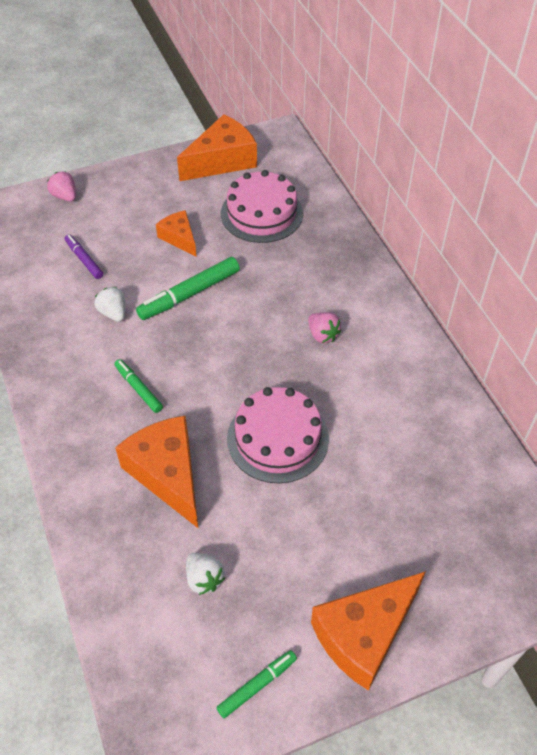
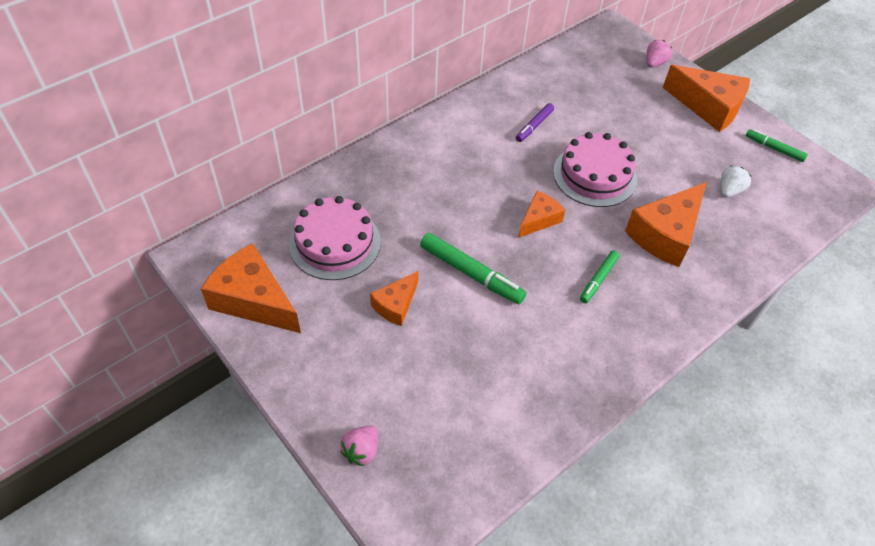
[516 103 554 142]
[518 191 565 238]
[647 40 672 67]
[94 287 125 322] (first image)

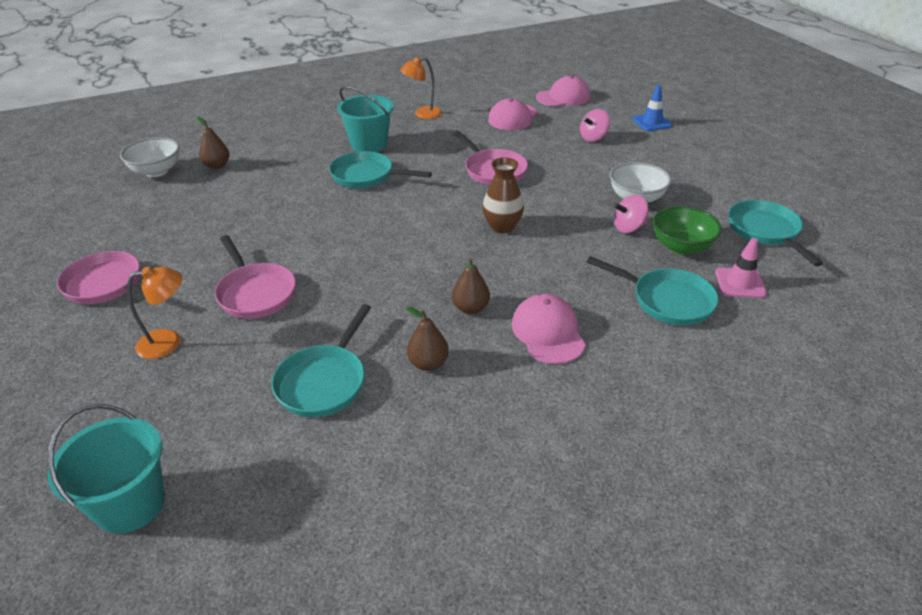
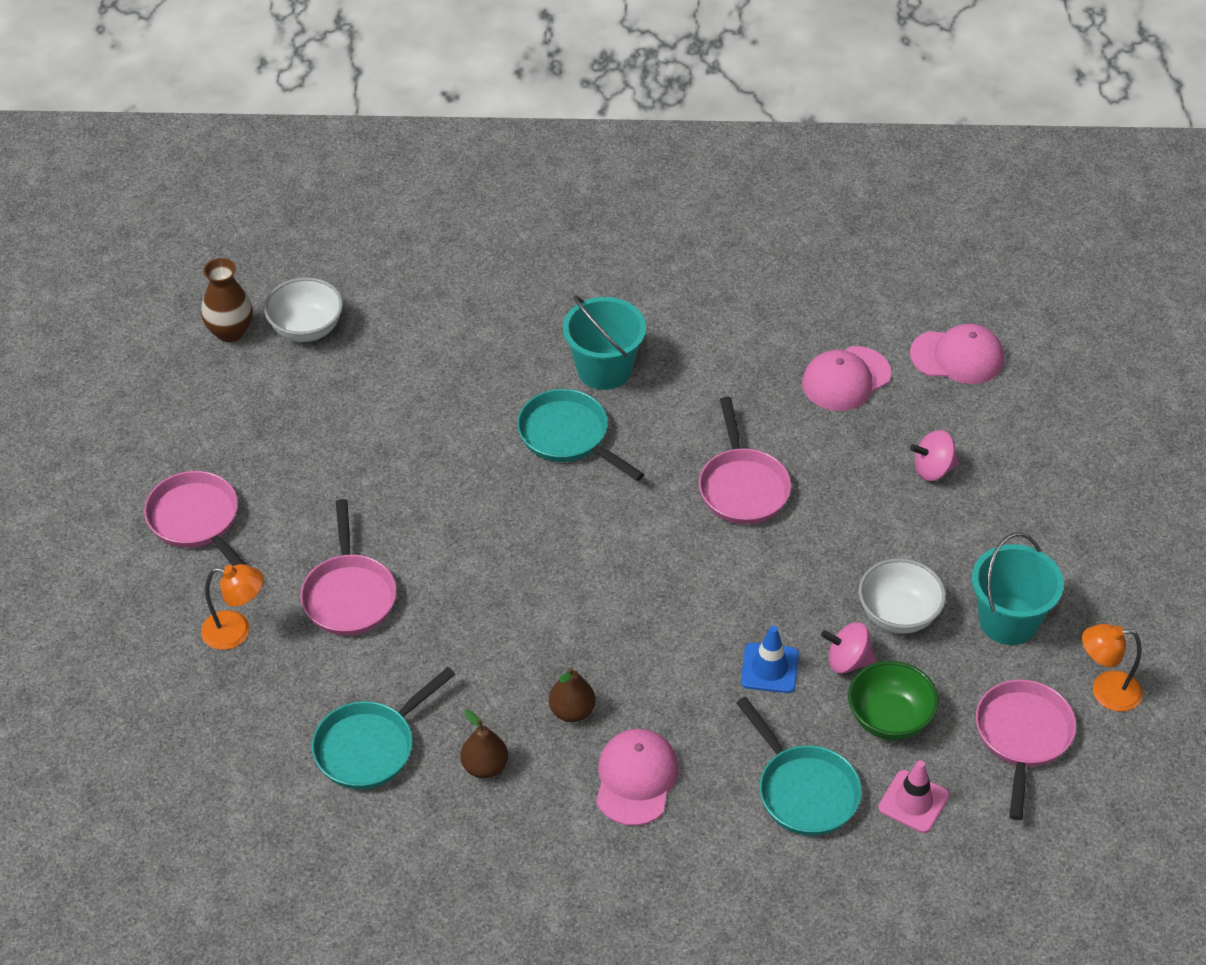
[201 258 253 342]
[741 626 799 693]
[972 533 1064 645]
[976 679 1076 820]
[1082 624 1143 712]
[197 117 229 169] (first image)

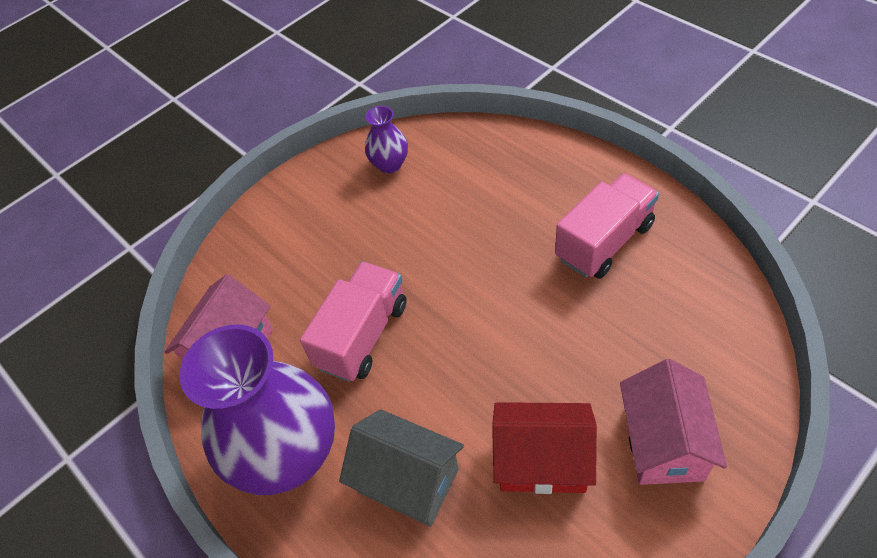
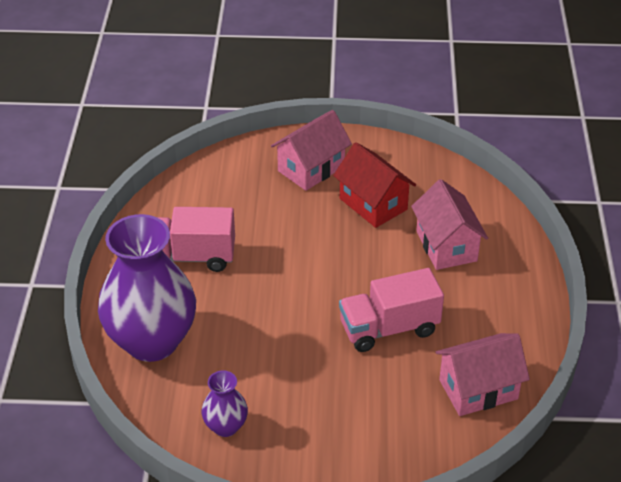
[98 214 196 362]
[411 179 488 270]

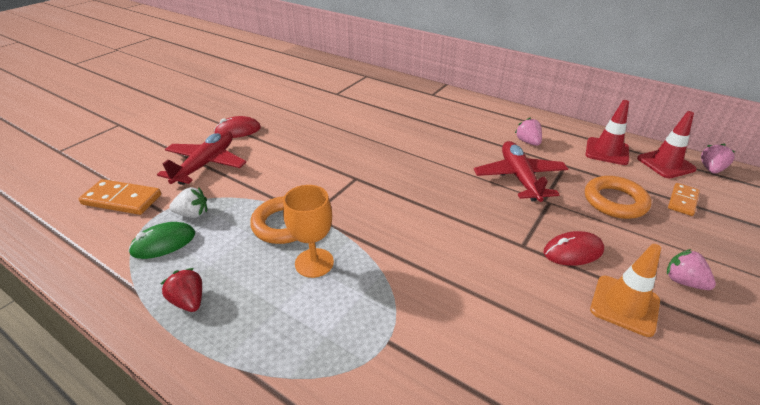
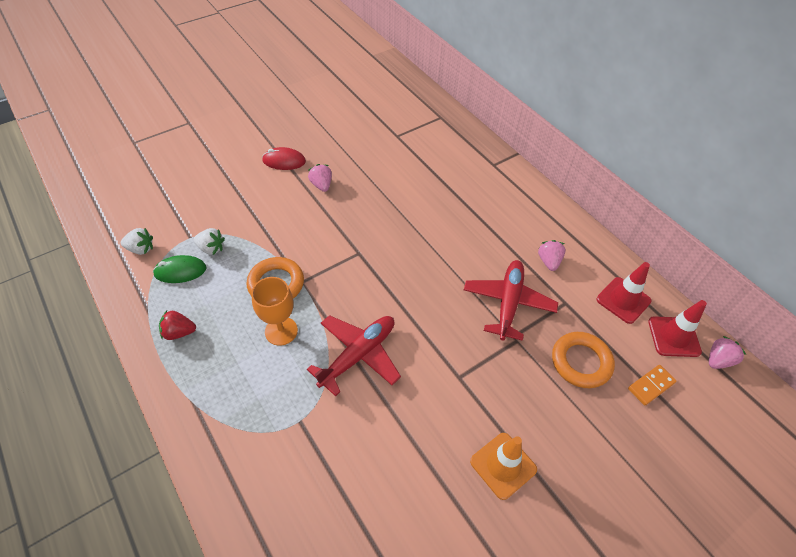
[121 228 153 255]
[159 310 196 340]
[307 315 401 397]
[308 164 332 192]
[78 179 161 215] (first image)
[543 231 604 266] (first image)

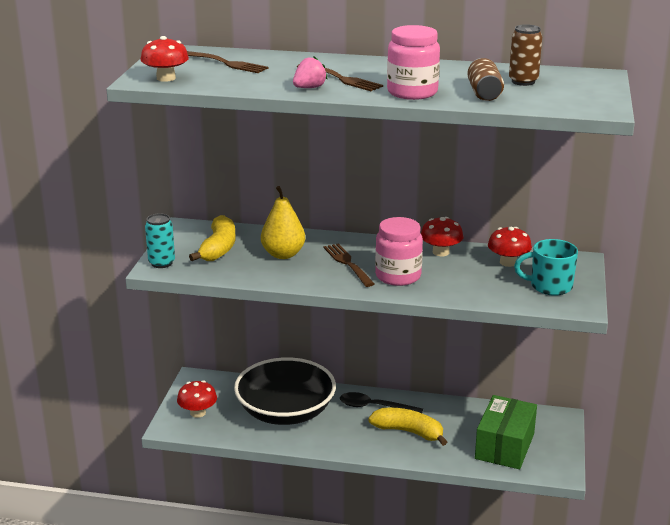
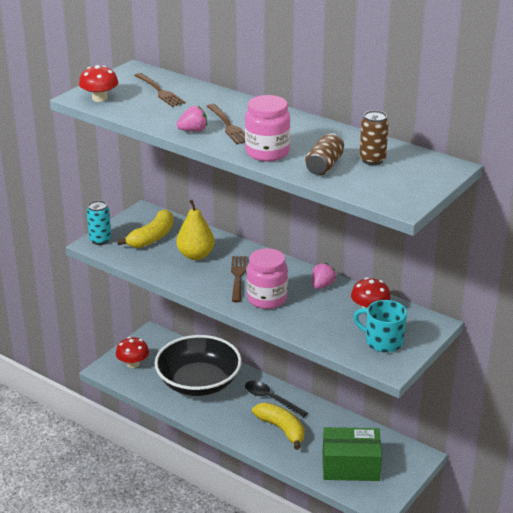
[312 263 336 289]
[323 427 382 481]

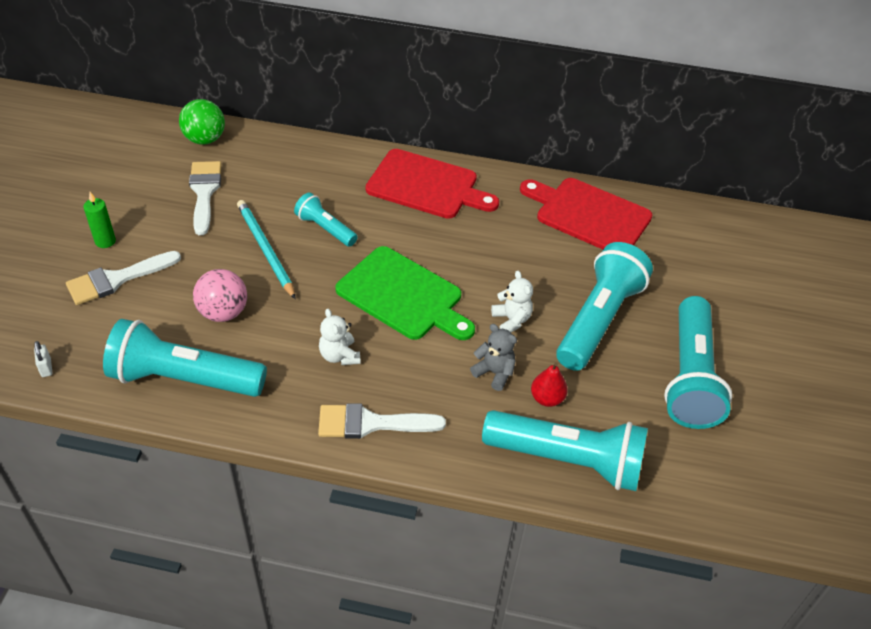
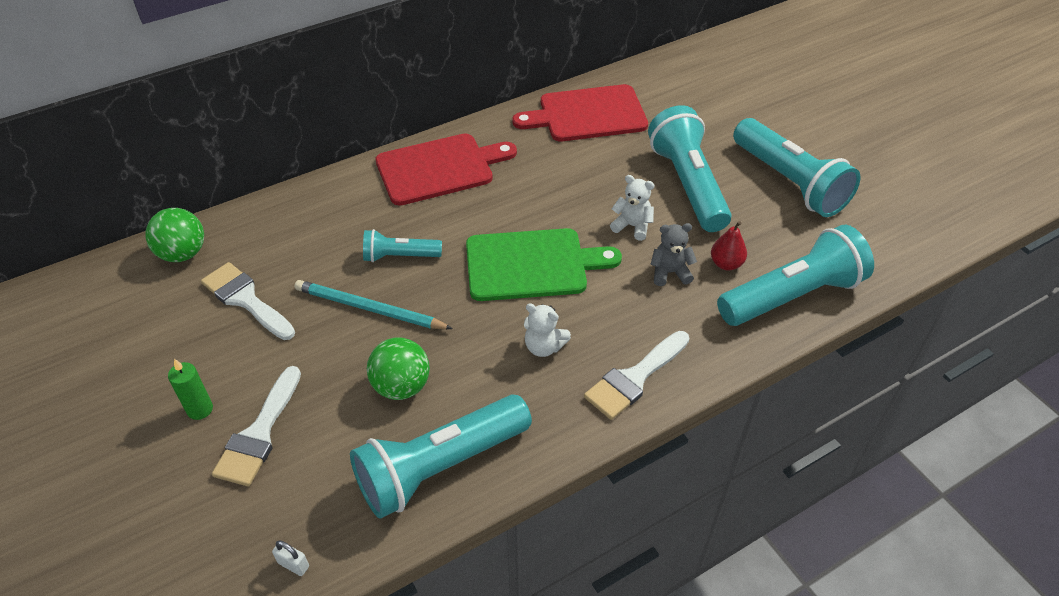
[367 338 430 400]

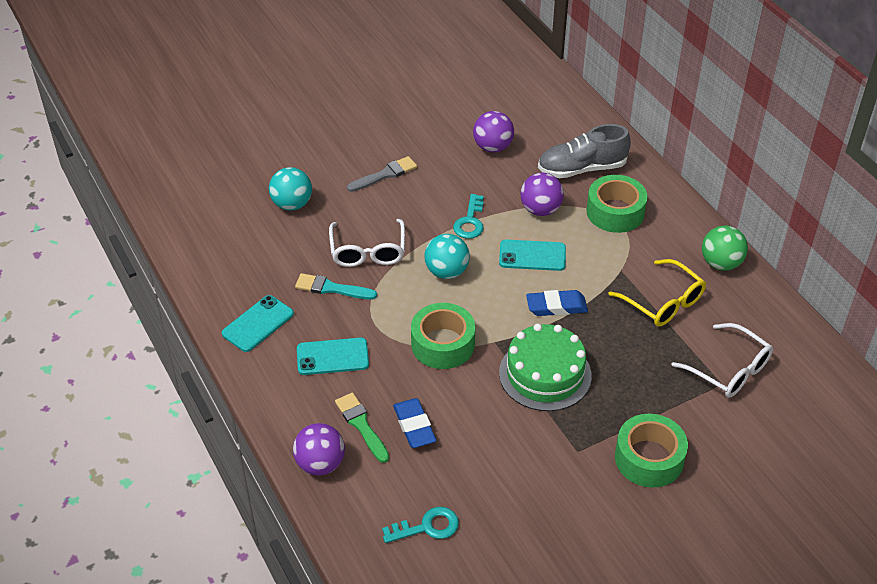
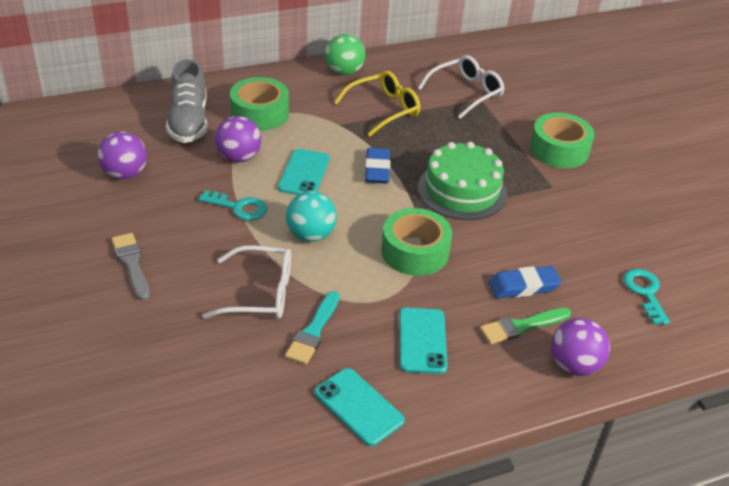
[269 167 312 211] (first image)

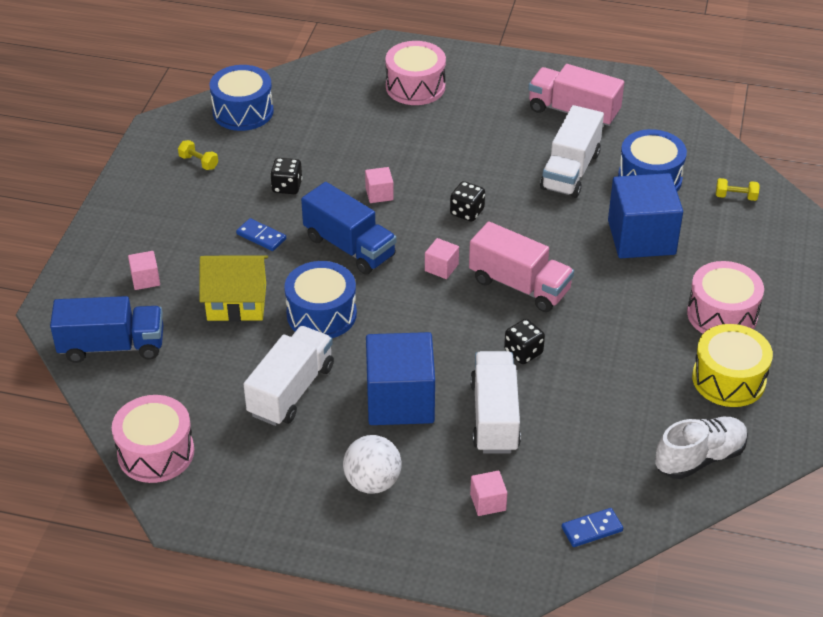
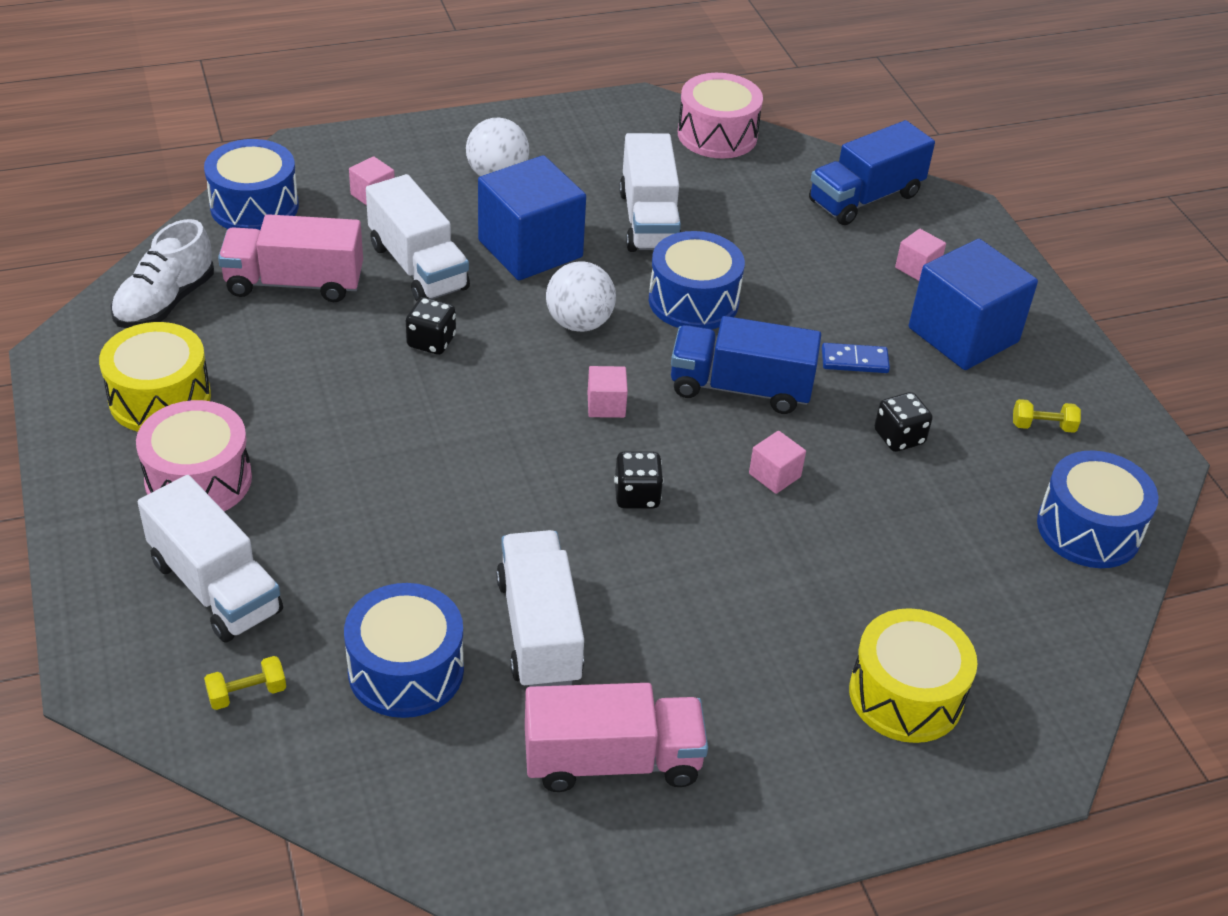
[138 475 283 643]
[204 139 299 230]
[218 214 363 302]
[546 261 616 332]
[849 608 977 743]
[909 239 1038 370]
[199 256 268 322] (first image)

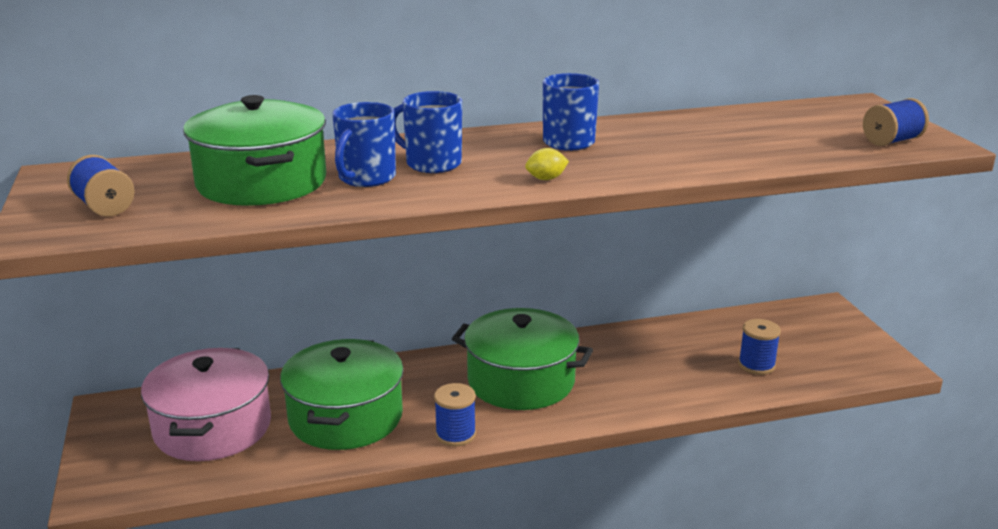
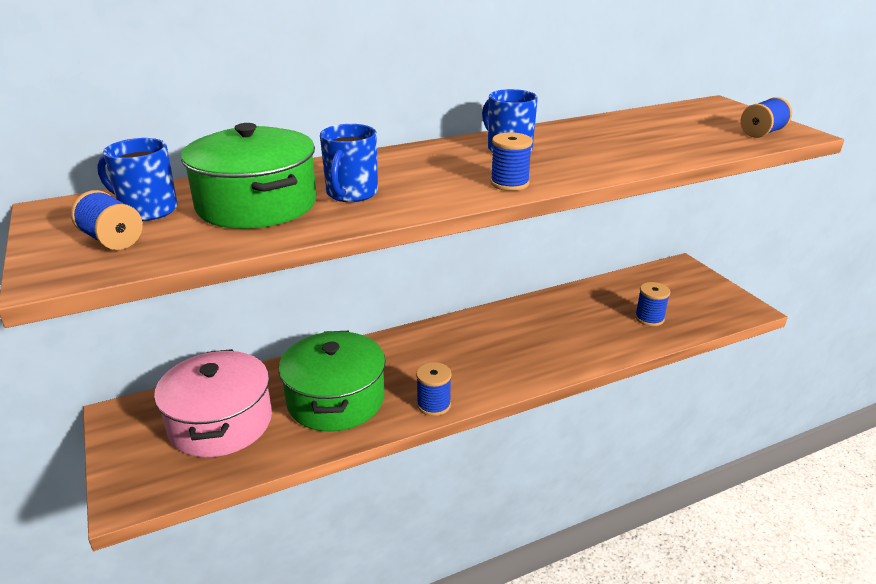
[97 138 178 221]
[490 132 533 191]
[452 308 593 410] (first image)

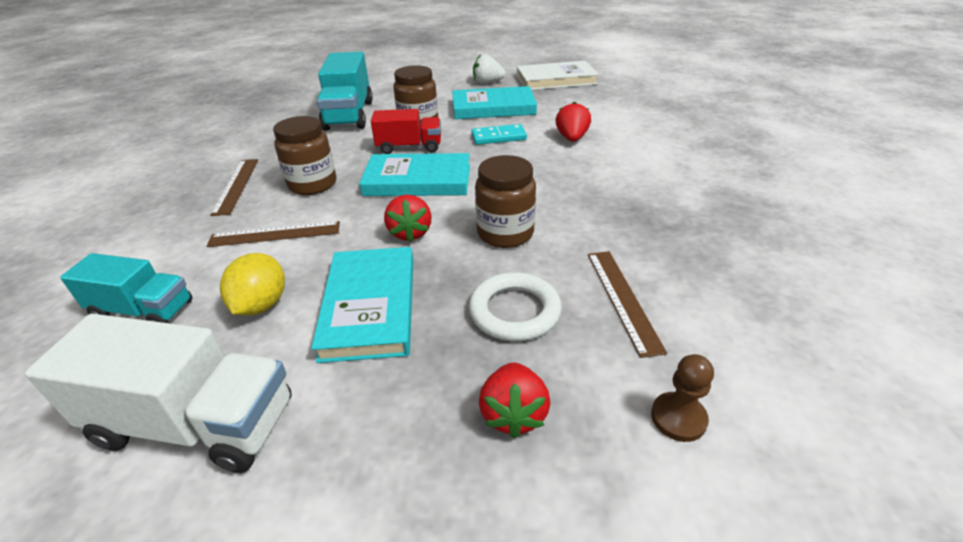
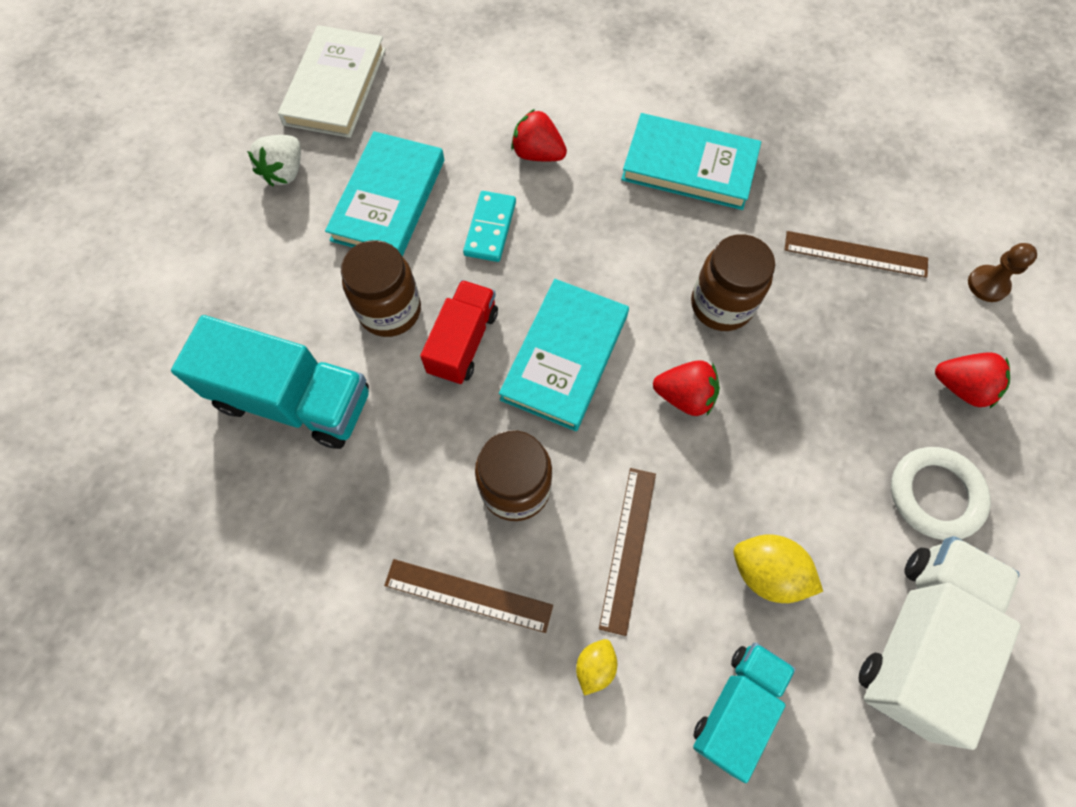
[576 639 617 696]
[621 113 761 210]
[891 447 991 540]

